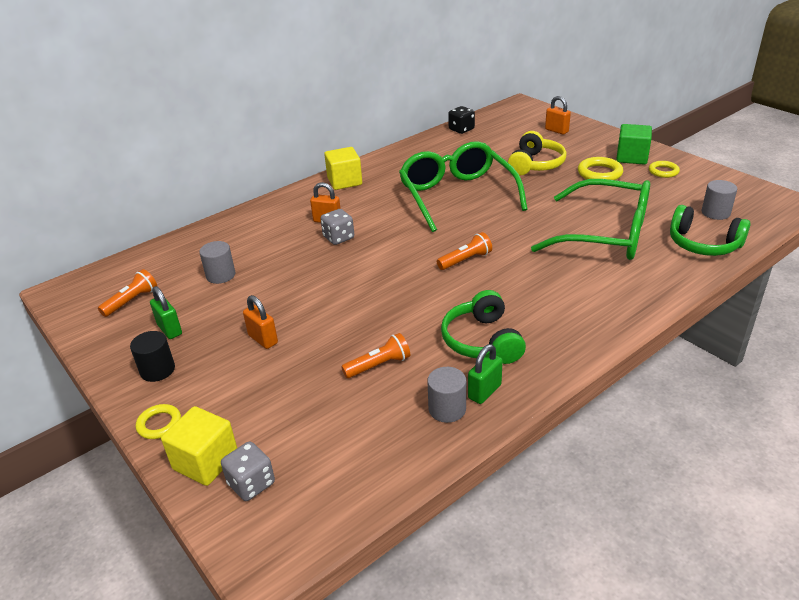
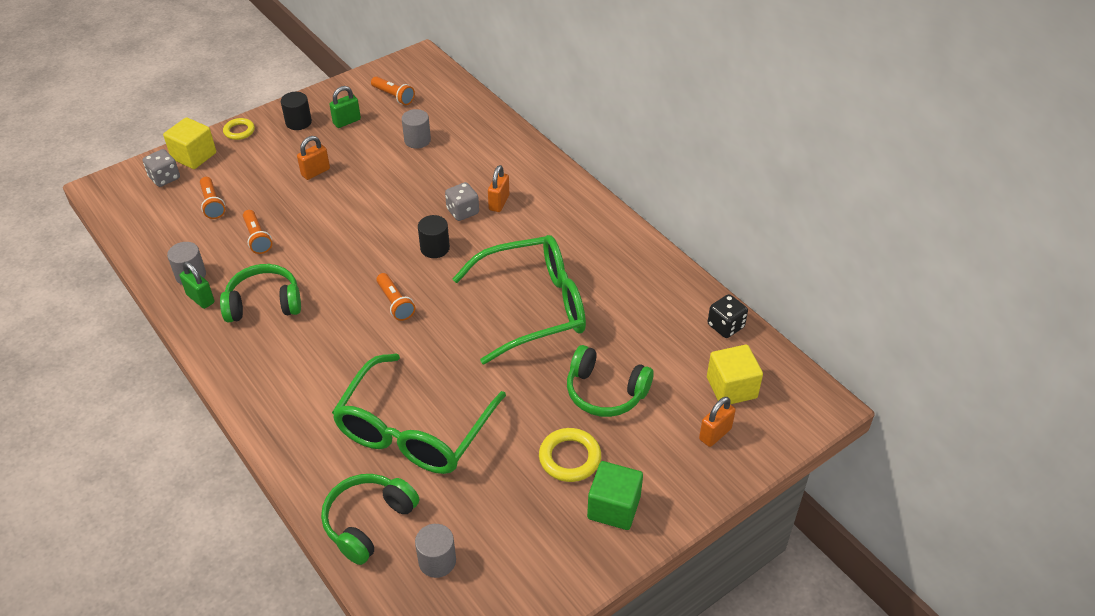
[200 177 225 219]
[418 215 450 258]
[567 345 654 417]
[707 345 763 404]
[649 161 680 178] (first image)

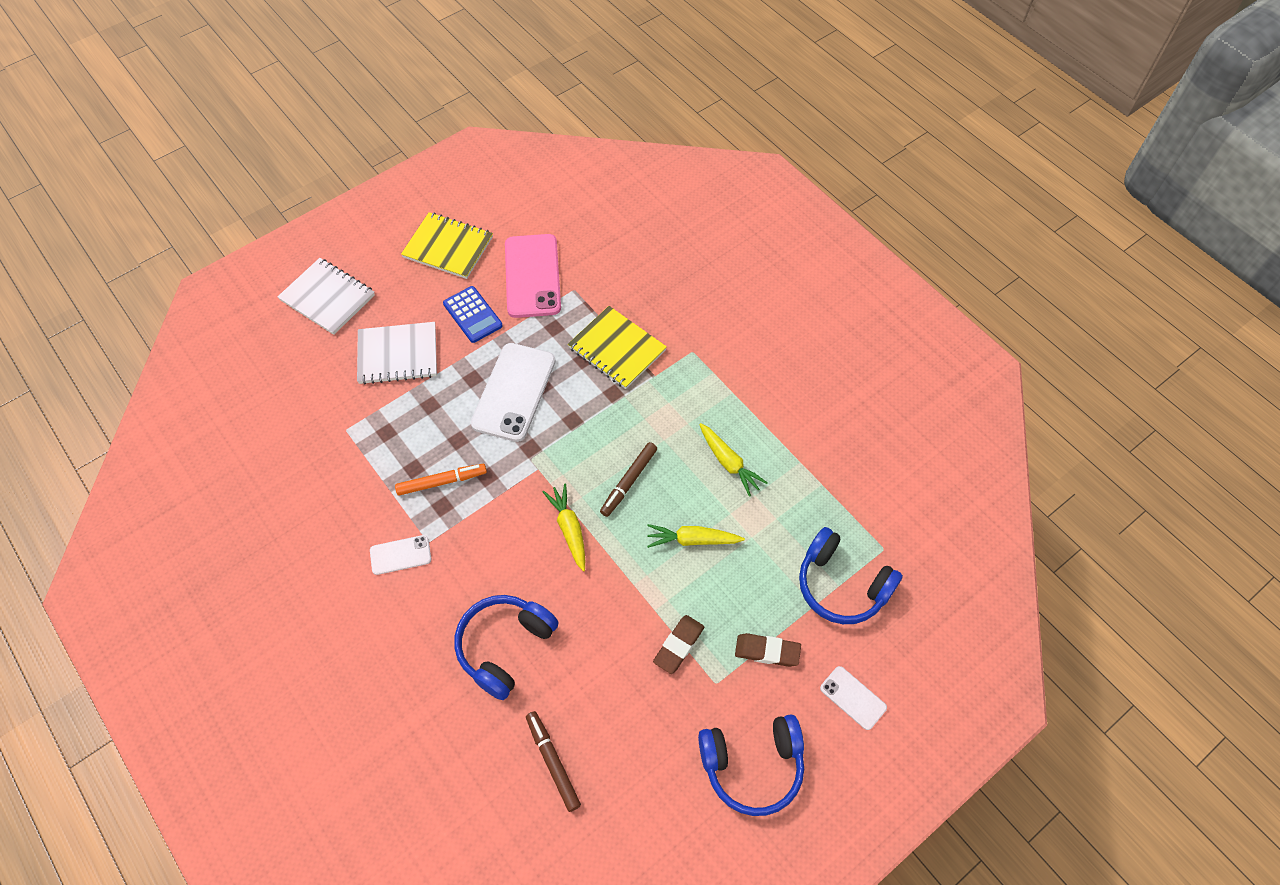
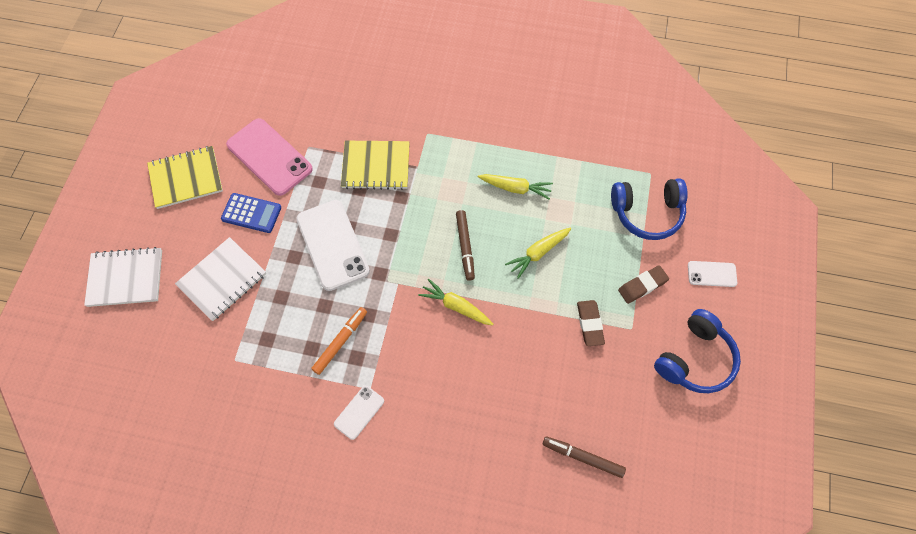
[454 595 559 700] (first image)

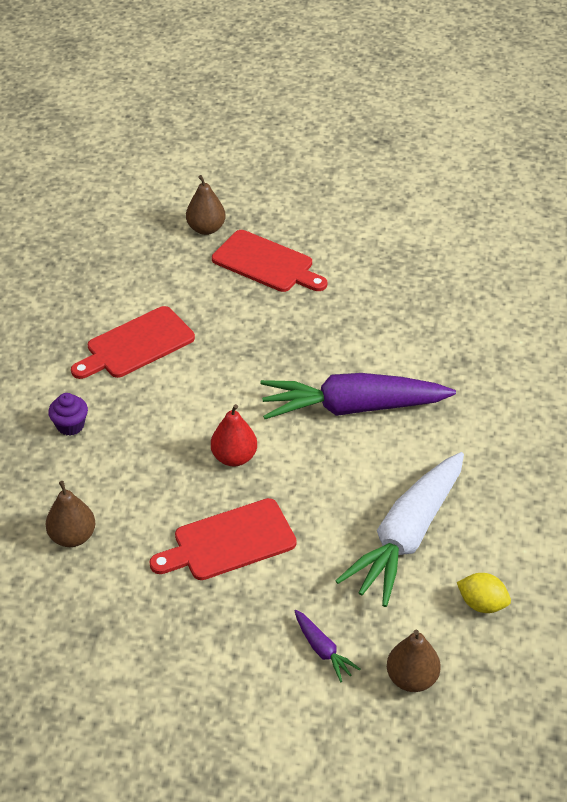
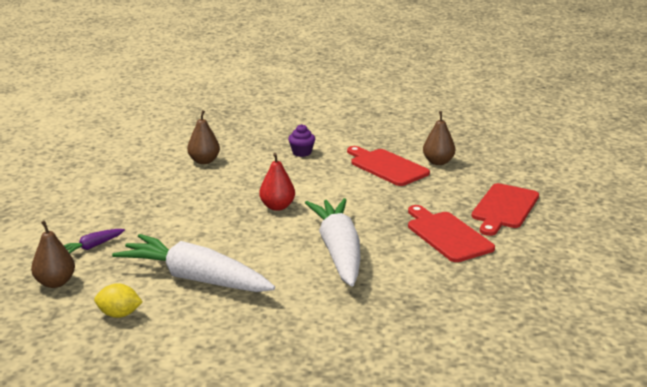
[94 283 142 318]
[305 198 361 287]
[408 205 495 262]
[423 111 455 165]

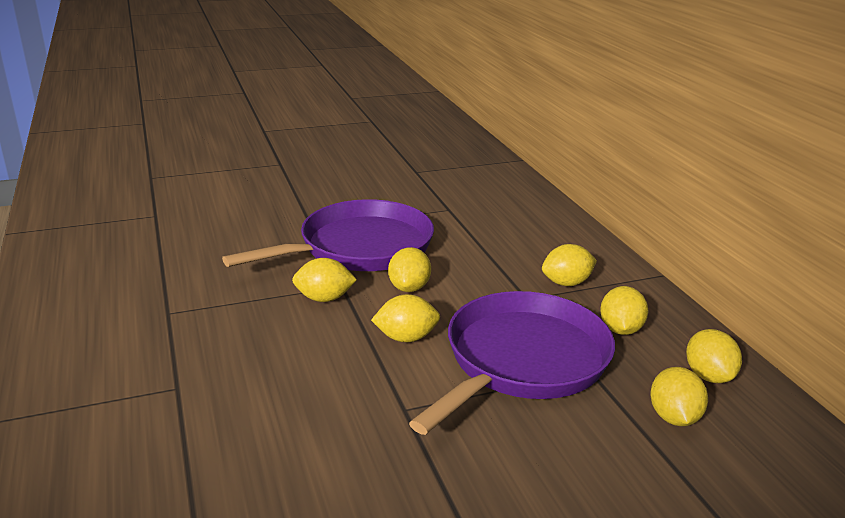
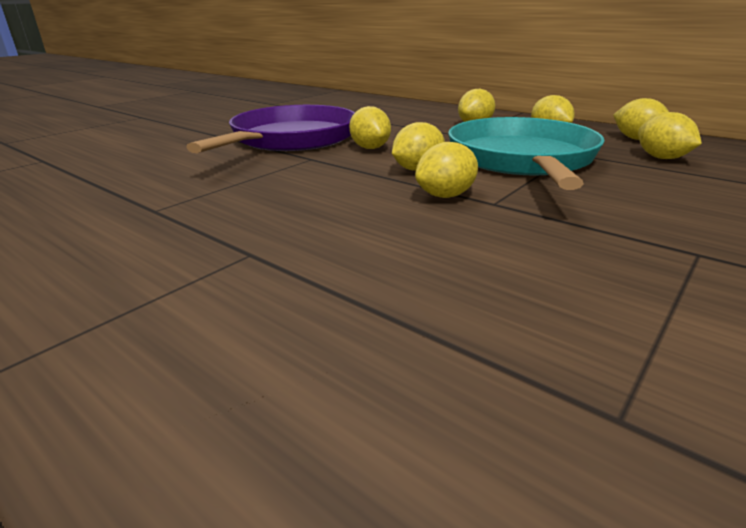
[415 142 478 198]
[448 117 605 190]

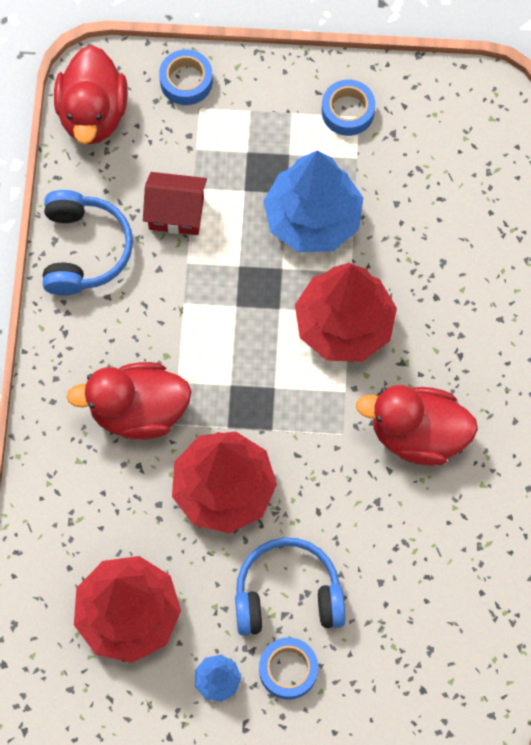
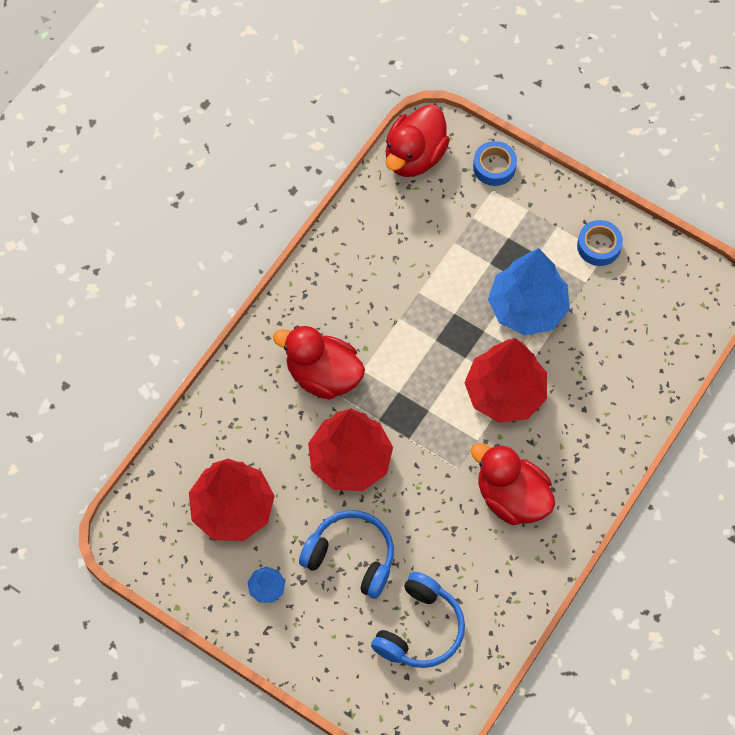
[371 572 465 668]
[143 172 207 235] (first image)
[259 637 318 700] (first image)

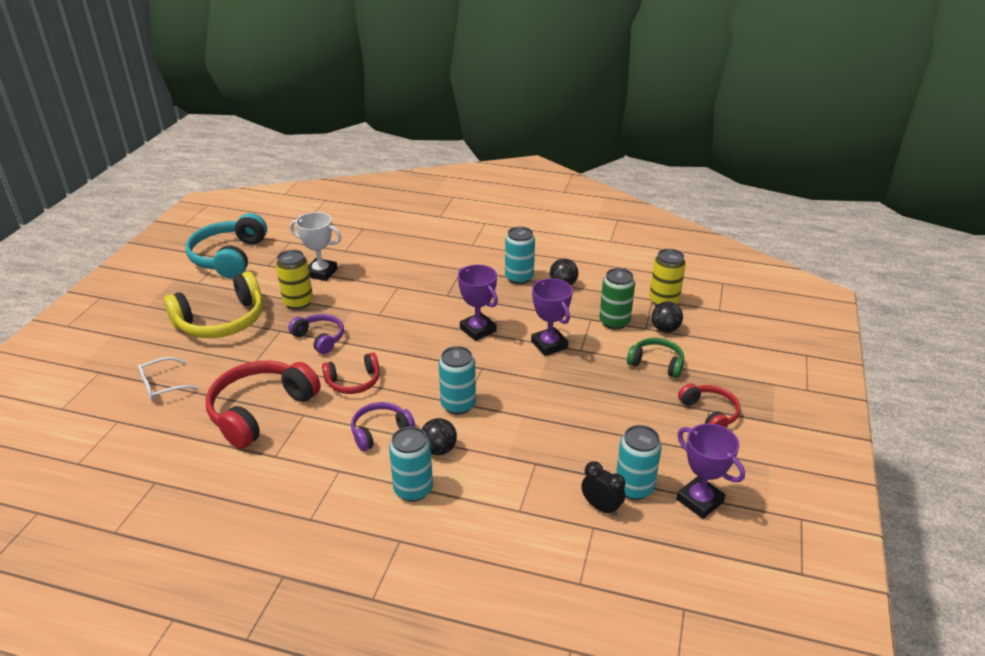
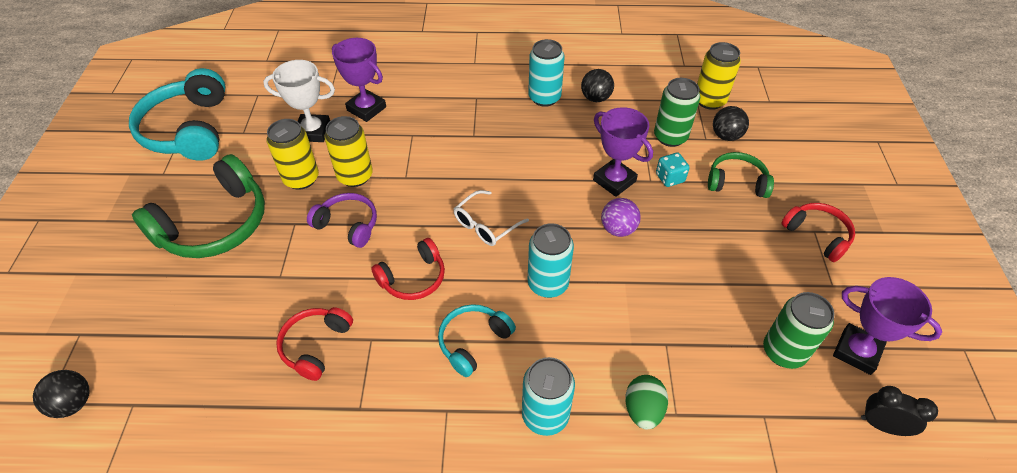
[33 370 89 418]
[132 154 265 258]
[276 307 353 381]
[324 116 373 187]
[332 38 386 122]
[438 304 516 377]
[454 190 529 246]
[601 198 641 237]
[625 375 668 429]
[656 153 690 187]
[763 292 834 369]
[861 386 938 436]

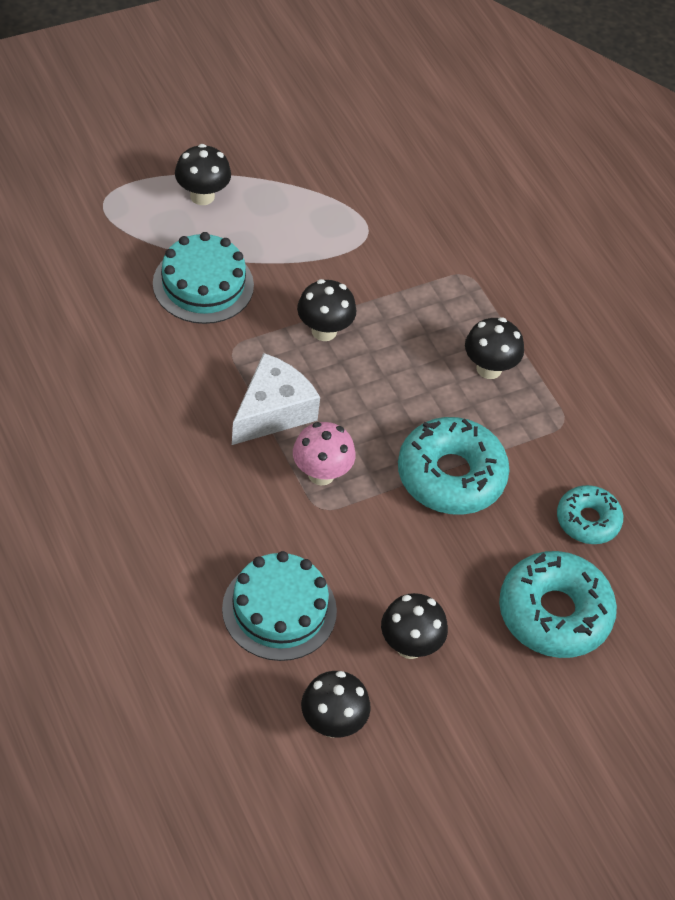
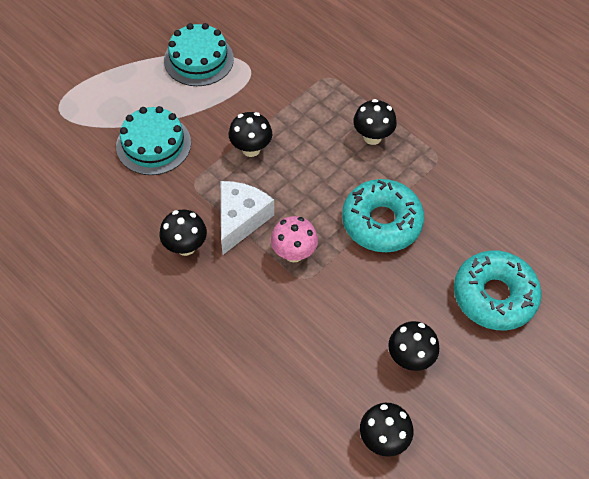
[159 209 207 256]
[164 23 234 86]
[557 485 623 544] (first image)

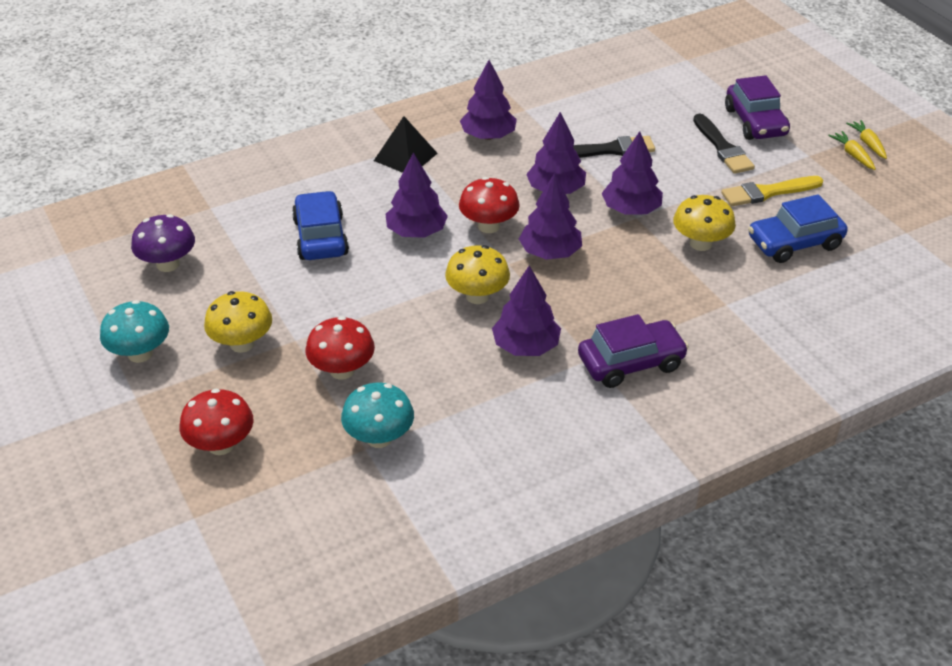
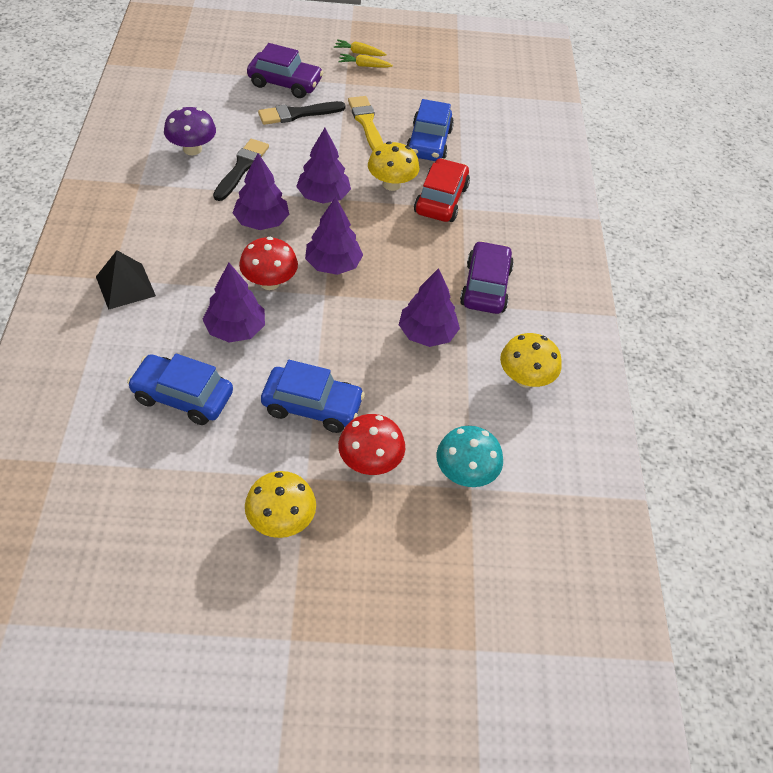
[164 107 216 155]
[258 101 346 125]
[261 360 365 433]
[348 96 383 151]
[414 158 470 222]
[500 333 562 388]
[100 300 169 363] (first image)
[180 389 254 455] (first image)
[460 60 517 140] (first image)

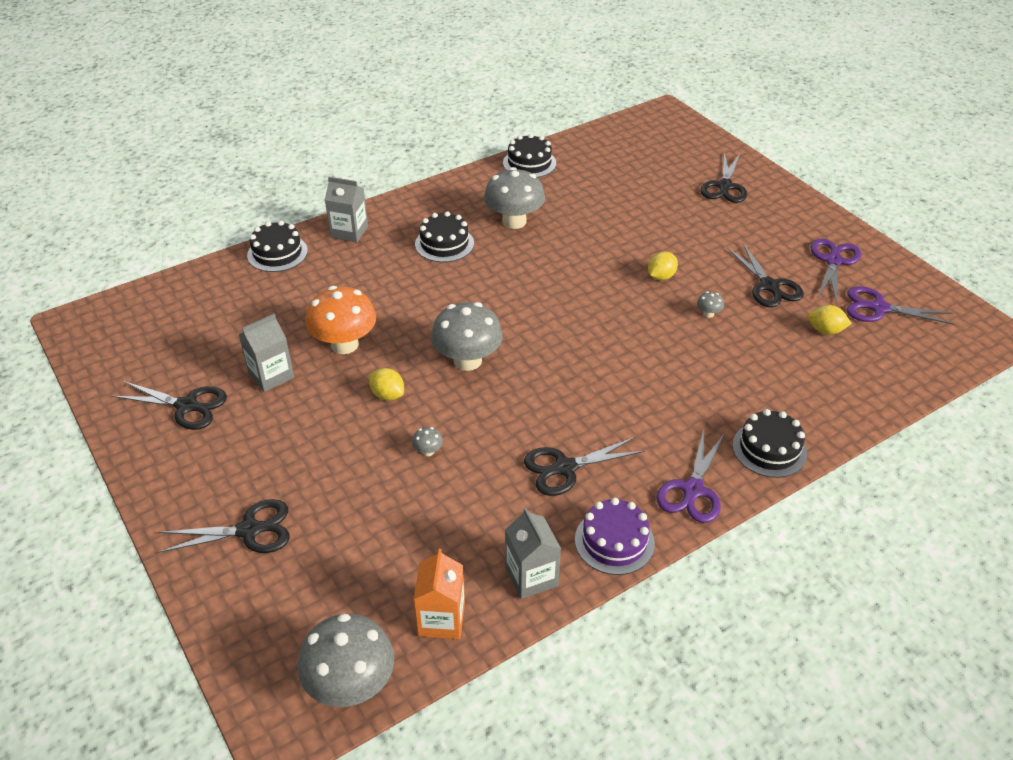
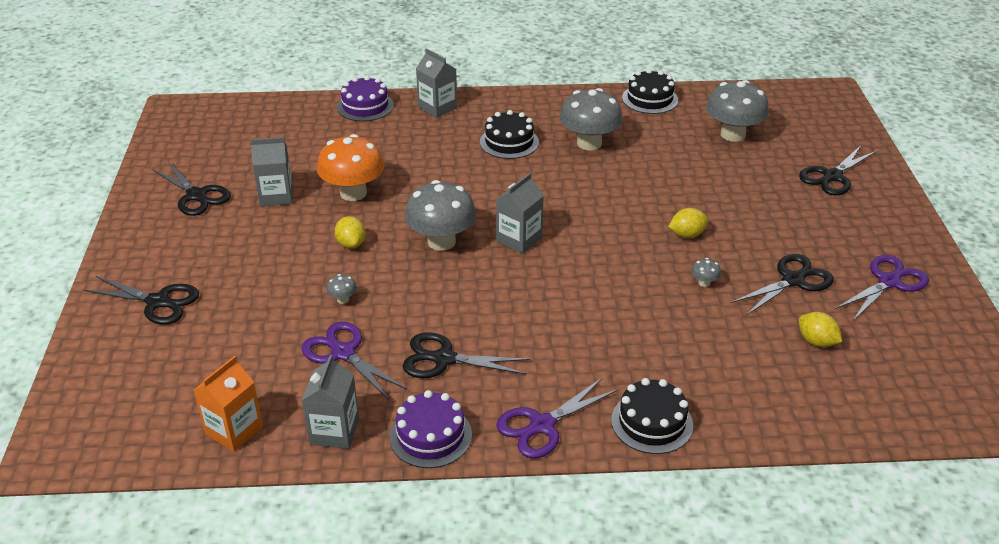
[301 322 407 401]
[337 76 394 121]
[496 173 544 254]
[706 80 769 142]
[731 254 834 316]

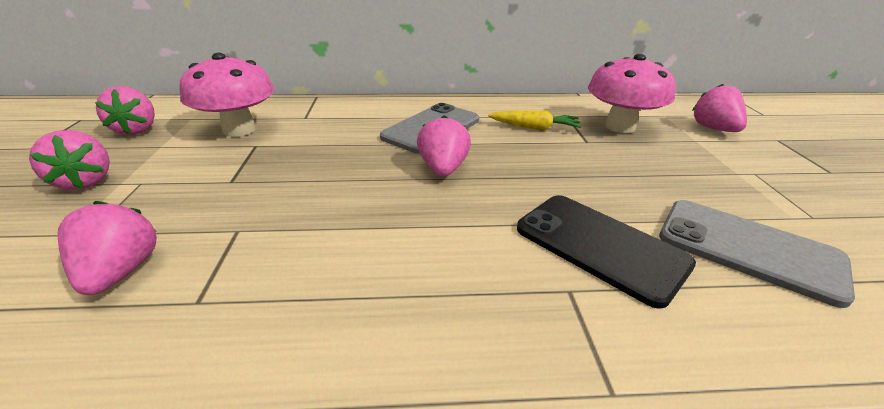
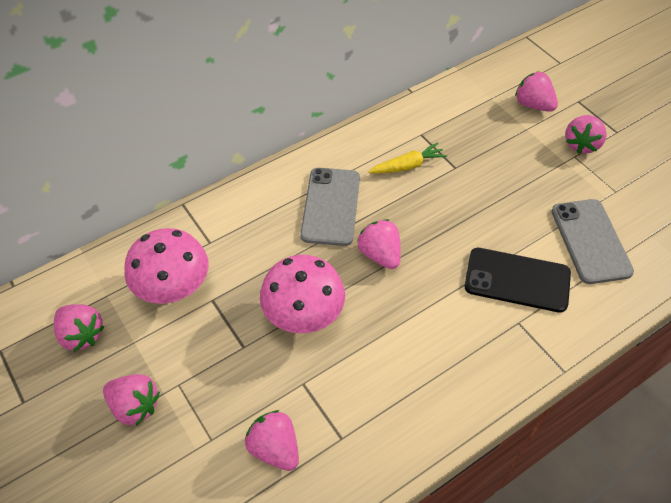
[260 255 345 333]
[551 199 634 284]
[565 115 607 154]

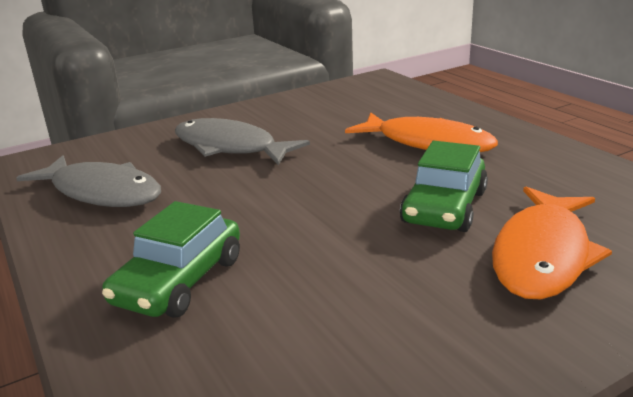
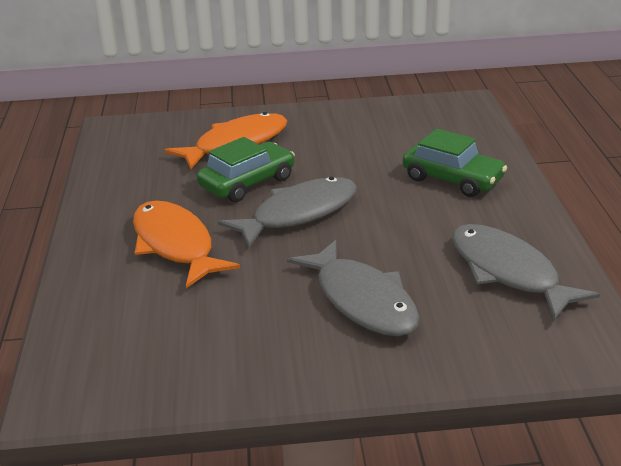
[218 177 357 248]
[403 129 507 197]

